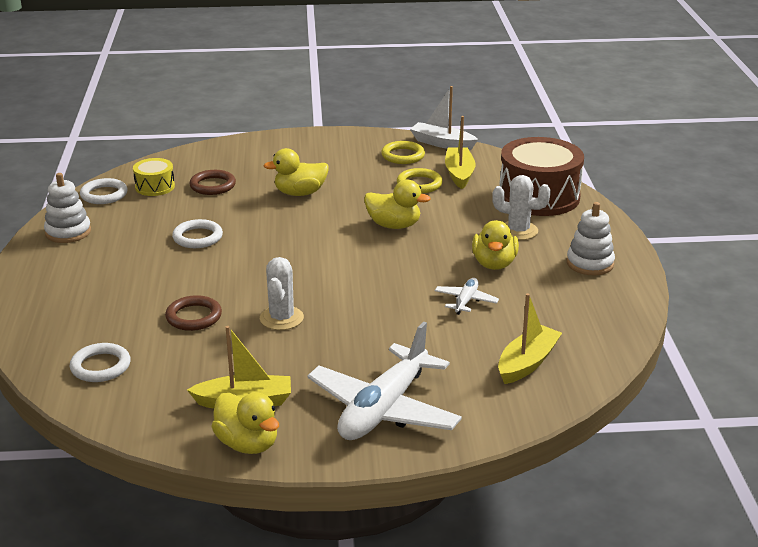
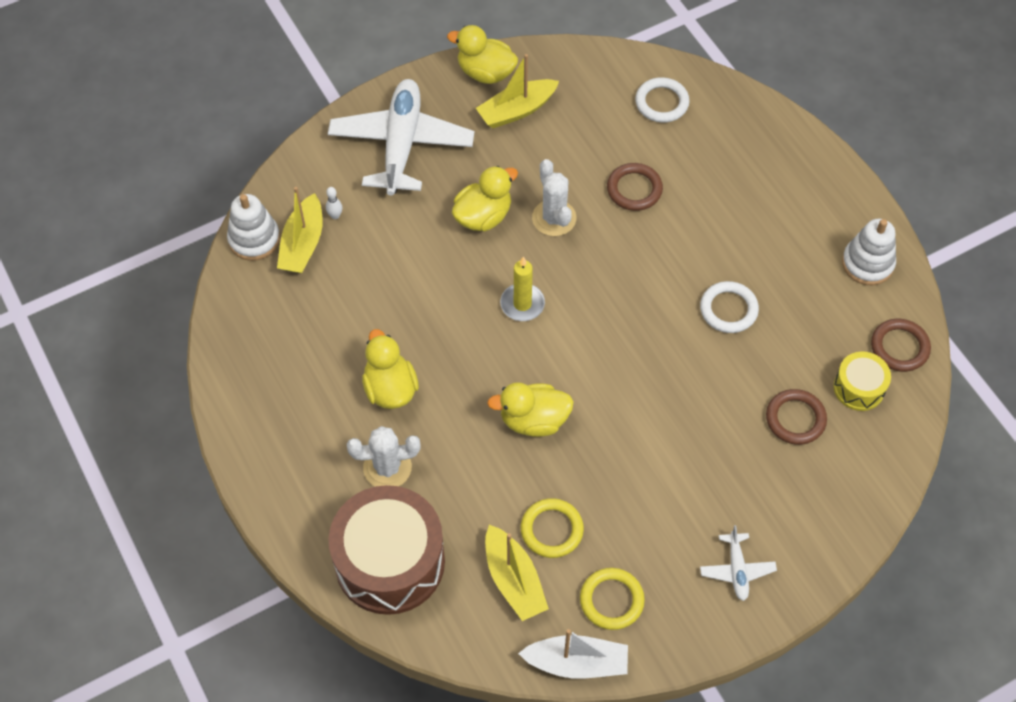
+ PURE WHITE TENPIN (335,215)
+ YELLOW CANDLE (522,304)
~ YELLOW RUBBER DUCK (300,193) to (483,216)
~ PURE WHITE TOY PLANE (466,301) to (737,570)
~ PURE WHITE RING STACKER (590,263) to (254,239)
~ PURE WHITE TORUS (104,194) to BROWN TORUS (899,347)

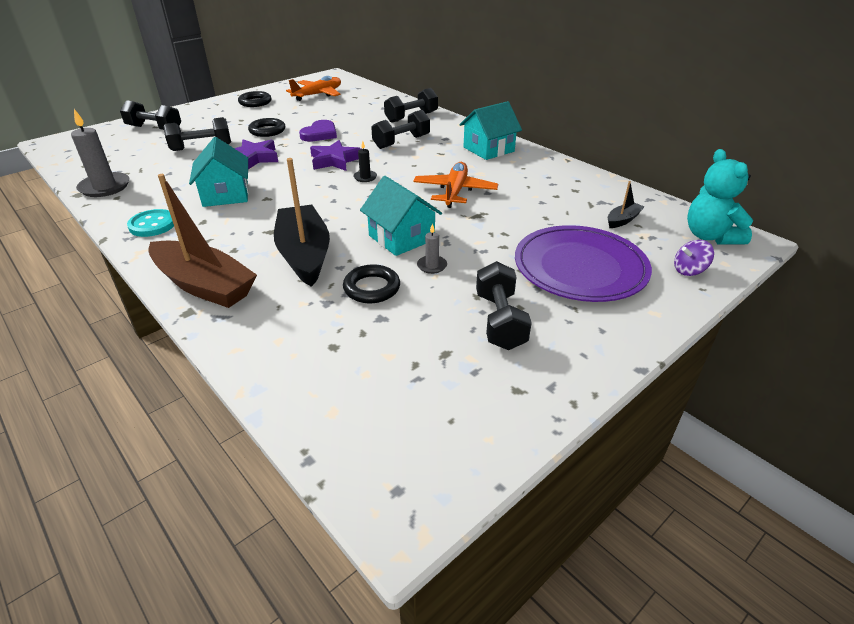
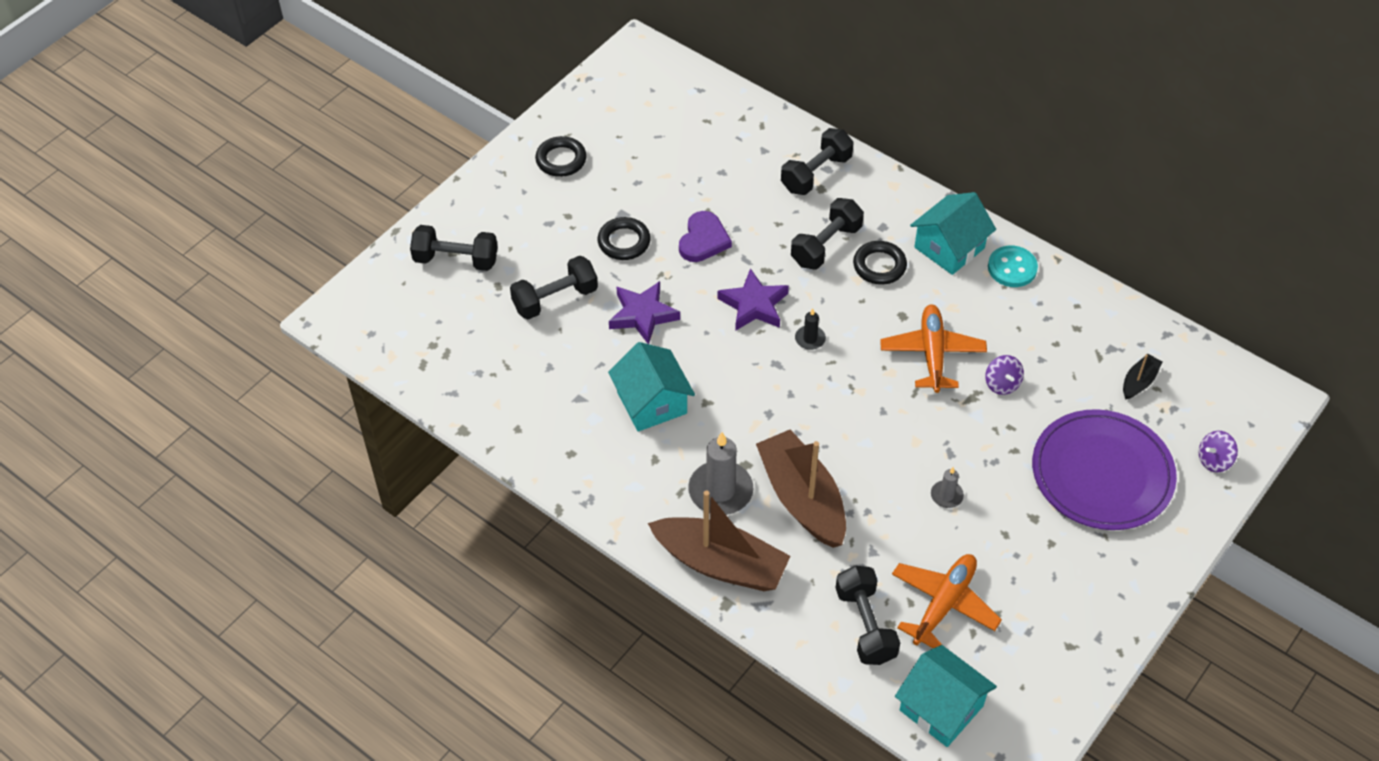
- AQUA TEDDY (710,236)
+ PURPLE TOY TOP (1002,384)
~ GRAY CANDLE (105,187) to (720,491)
~ AQUA SEWING BUTTON (152,225) to (1012,268)
~ BRIGHT ORANGE TOY PLANE (318,95) to (943,604)
~ EBONY TORUS (372,288) to (879,266)
~ AQUA HOUSE (401,238) to (941,708)
~ EBONY FREE WEIGHT (500,321) to (865,625)
~ EBONY BOAT (304,254) to BROWN BOAT (802,499)

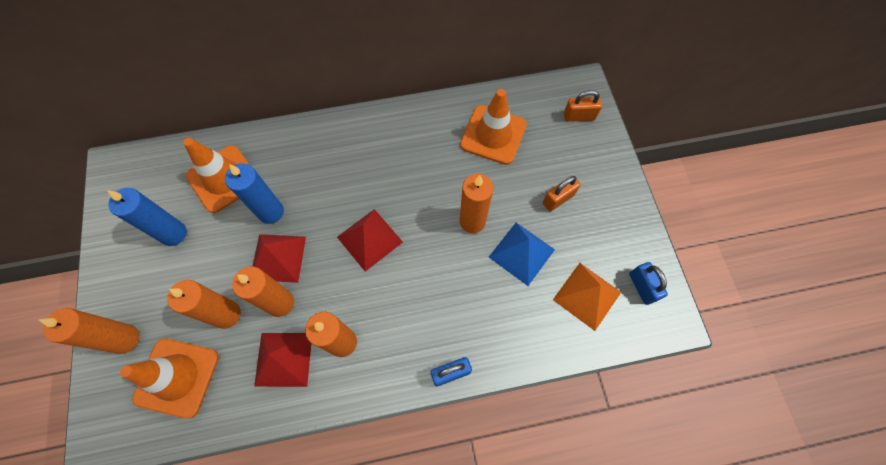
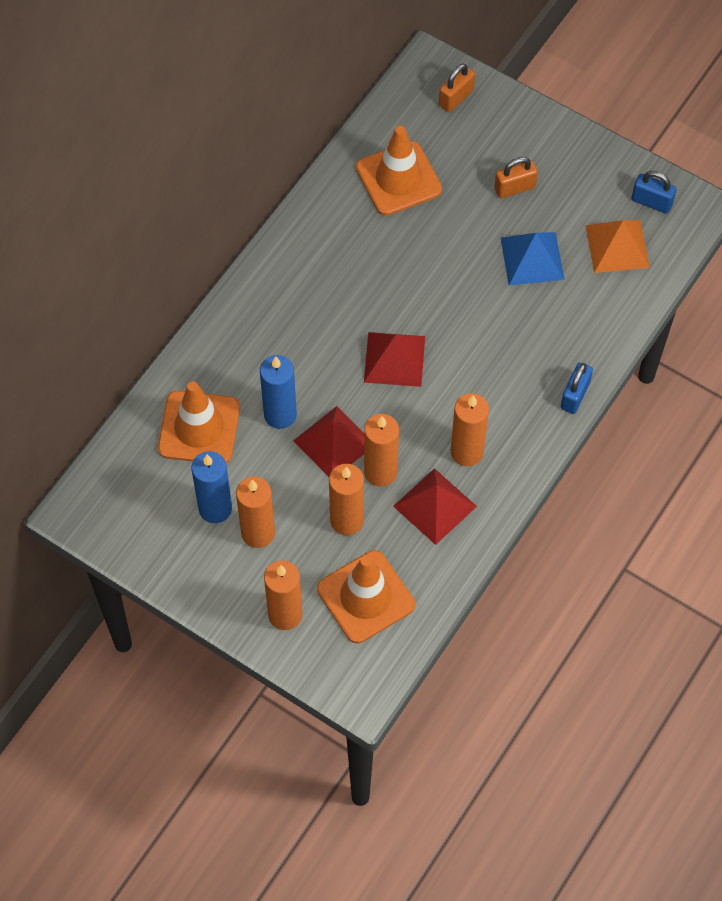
~ BRIGHT ORANGE CANDLE (472,221) to (258,533)
~ BRIGHT ORANGE PADLOCK (558,199) = (514,188) 60 degrees clockwise

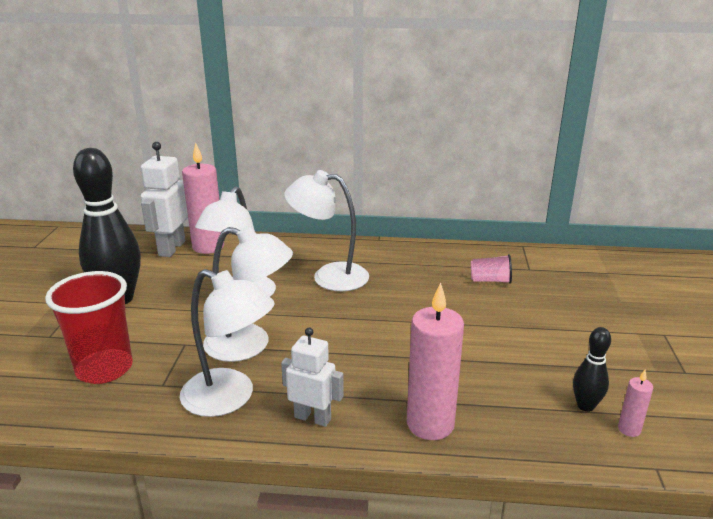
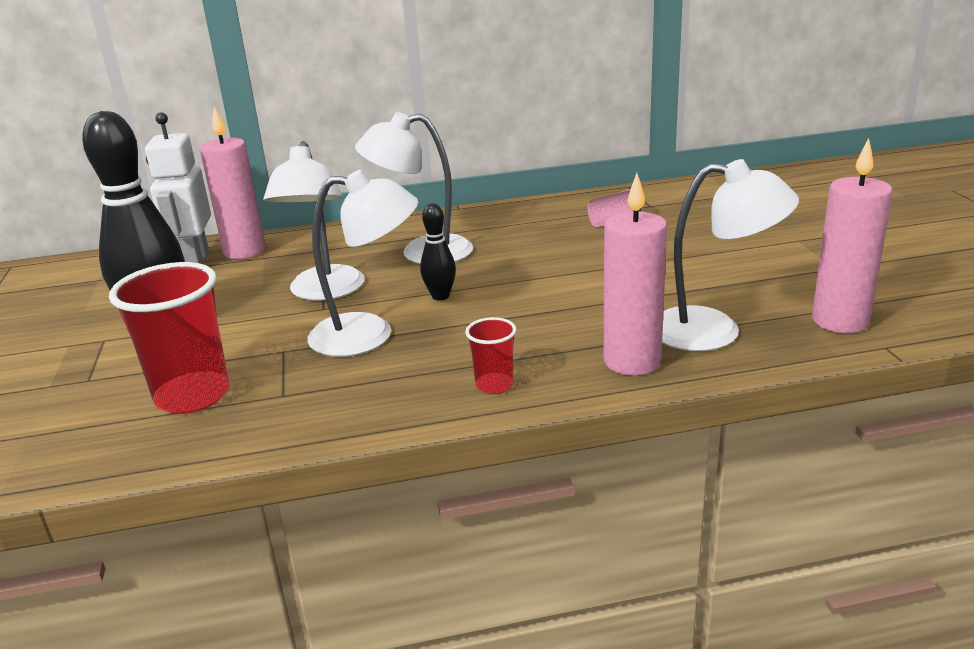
~ PURE WHITE DESK LAMP (230,398) to (714,331)
~ EBONY TENPIN (585,406) to (440,296)
~ PURE WHITE ROBOT (313,418) to CRIMSON TUMBLER (494,385)
~ ROSY CANDLE (629,429) = (840,321) x2.19

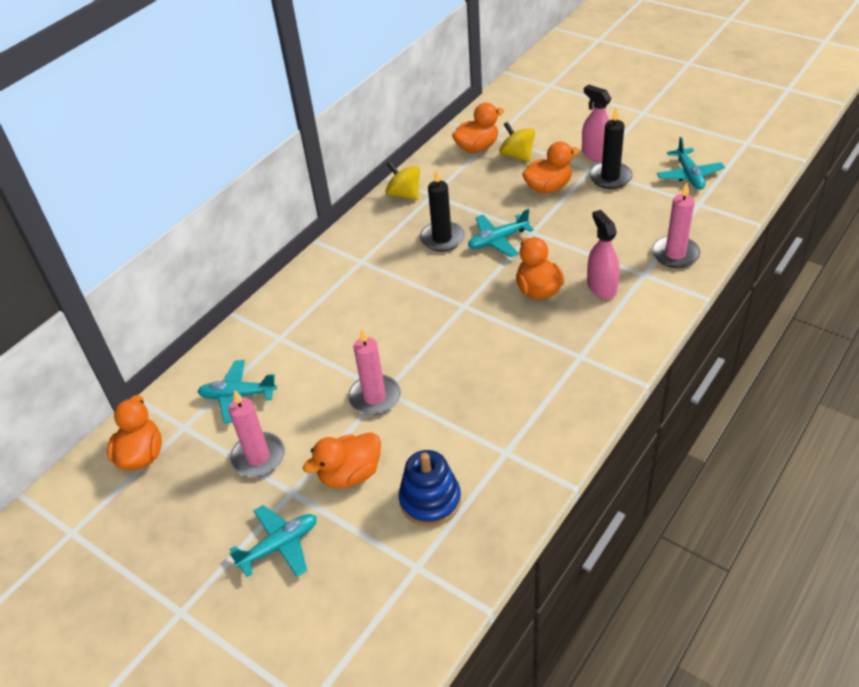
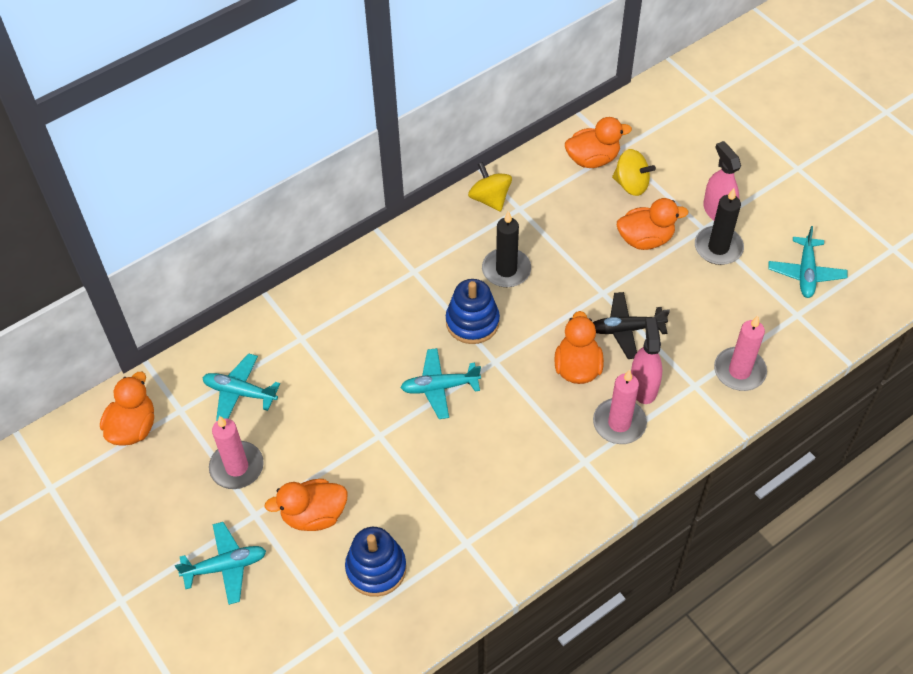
+ COBALT RING STACKER (472,322)
+ EBONY TOY PLANE (626,329)
~ ROSY CANDLE (374,397) to (619,423)
~ AQUA TOY PLANE (498,240) to (439,387)
~ YELLOW TOY TOP (517,155) = (631,184) 135 degrees clockwise

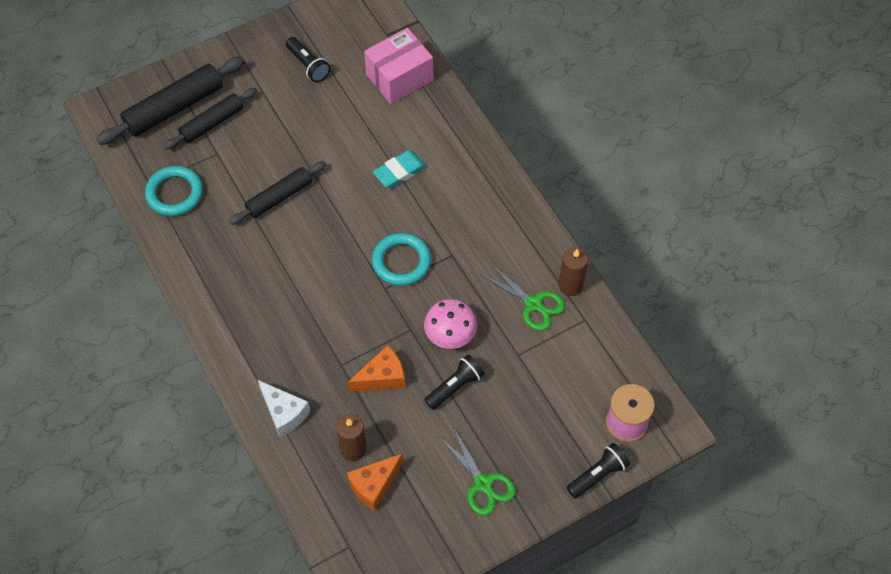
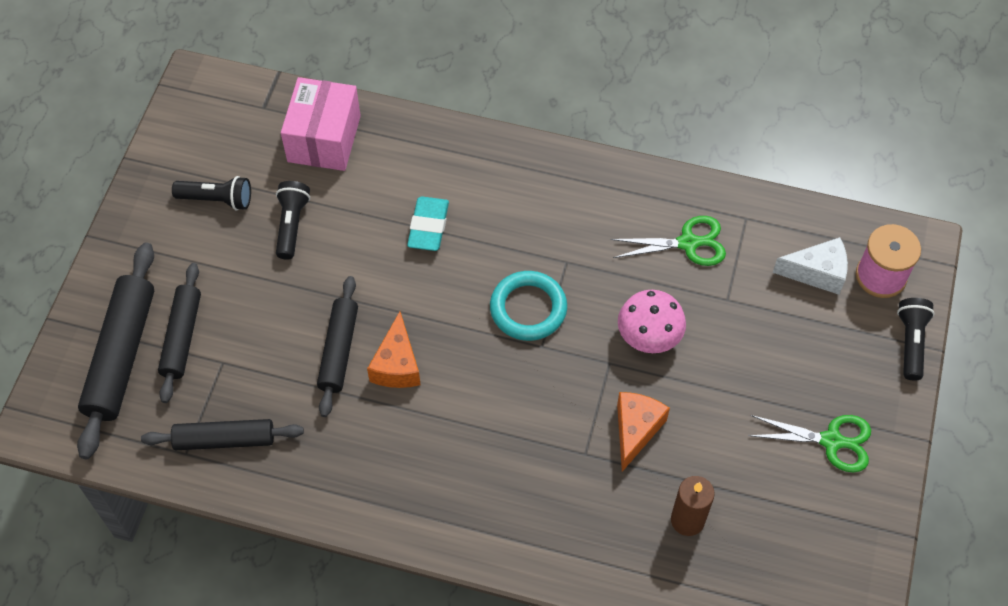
- BROWN CANDLE (570,285)
~ PURE WHITE CHEESE (284,413) to (817,273)
~ BRIGHT ORANGE CHEESE (374,485) to (397,365)
~ EBONY FLASHLIGHT (455,387) to (292,225)
~ AQUA TORUS (174,193) to EBONY DOUGH ROLLER (224,440)

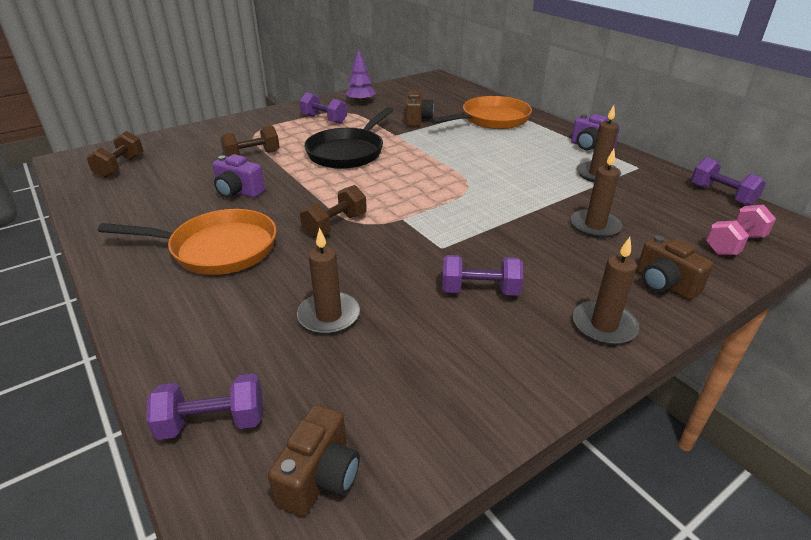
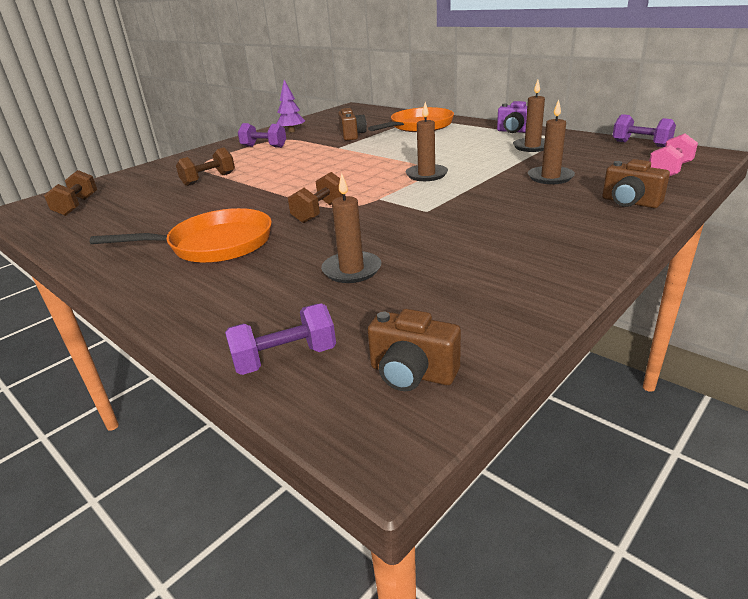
- PURPLE PHOTO CAMERA (238,192)
- EBONY FRYING PAN (348,152)
- PURPLE FREE WEIGHT (479,290)
~ BROWN CANDLE (604,325) to (426,175)
~ BROWN PHOTO CAMERA (320,477) = (412,373) 105 degrees clockwise

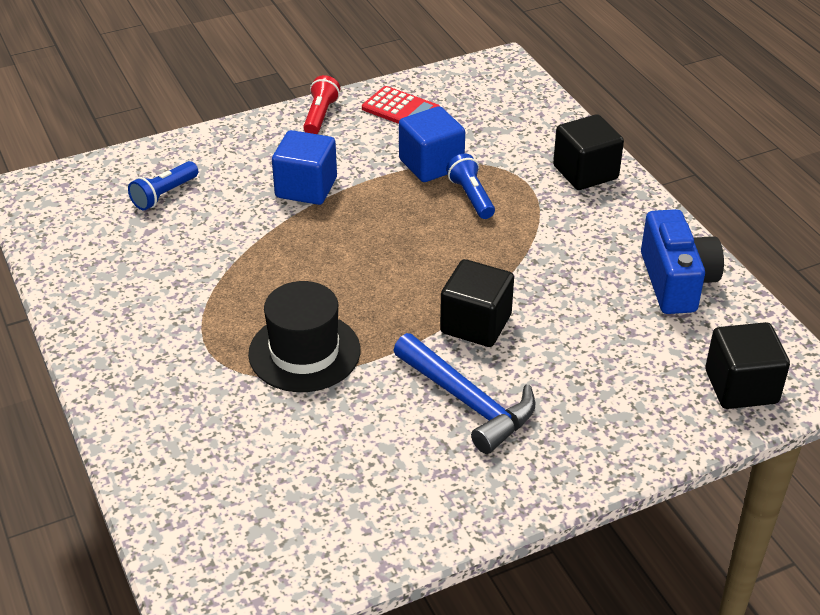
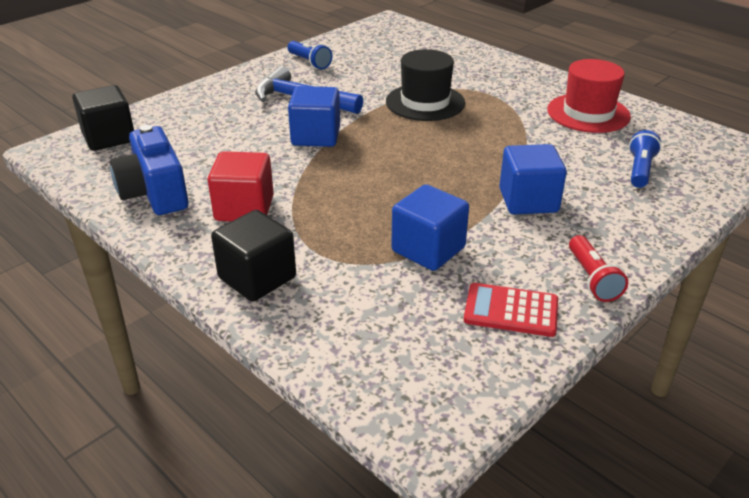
+ CRIMSON CUBE (244,208)
+ CRIMSON HAT (588,113)
~ COBALT FLASHLIGHT (471,197) to (309,62)
~ EBONY CUBE (476,324) to COBALT CUBE (316,136)

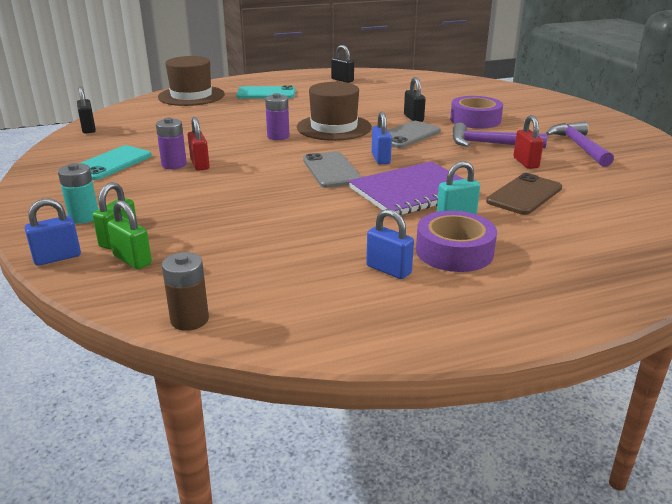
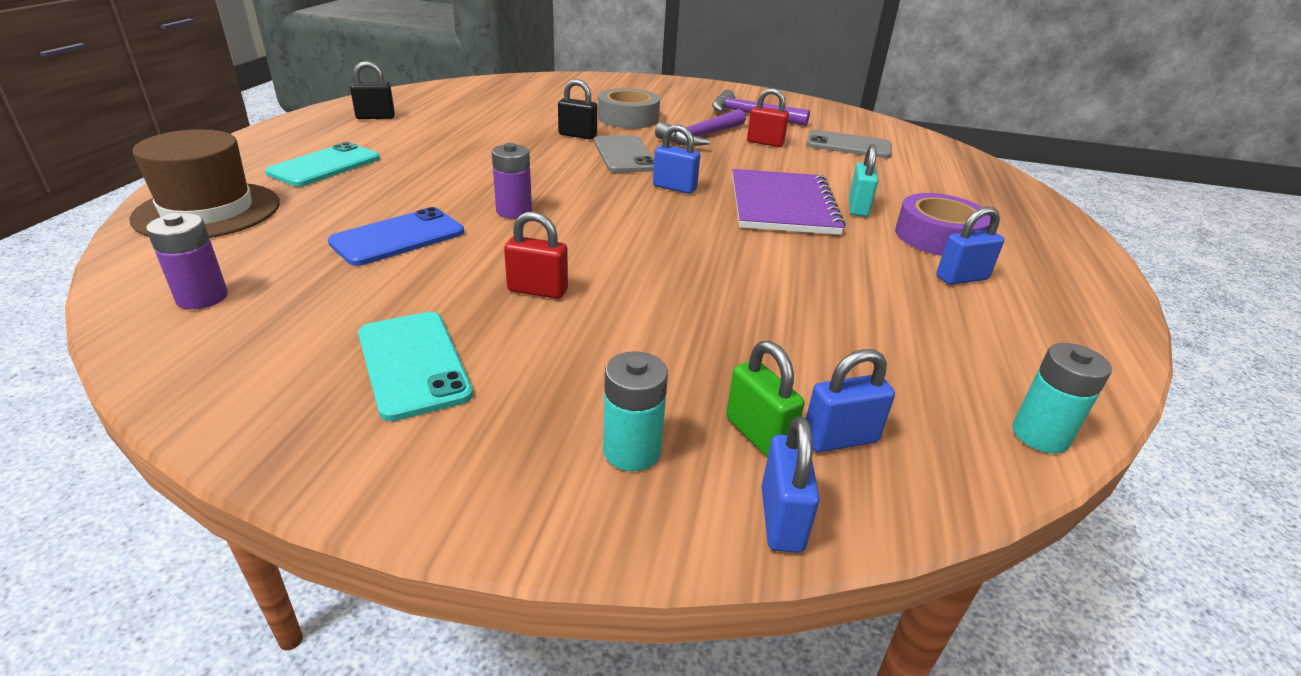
- EBONY PADLOCK (88,129)
- BROWN HAT (334,127)
- BROWN MOBILE PHONE (524,195)
+ COBALT MOBILE PHONE (398,237)
~ PURPLE AA BATTERY (174,165) to (202,297)
~ GRAY MOBILE PHONE (331,170) to (848,145)
~ EMERALD PADLOCK (132,260) to COBALT PADLOCK (840,439)
~ BROWN AA BATTERY (189,319) to AQUA AA BATTERY (1040,435)
~ PURPLE TAPE (475,120) to GRAY TAPE (628,118)

